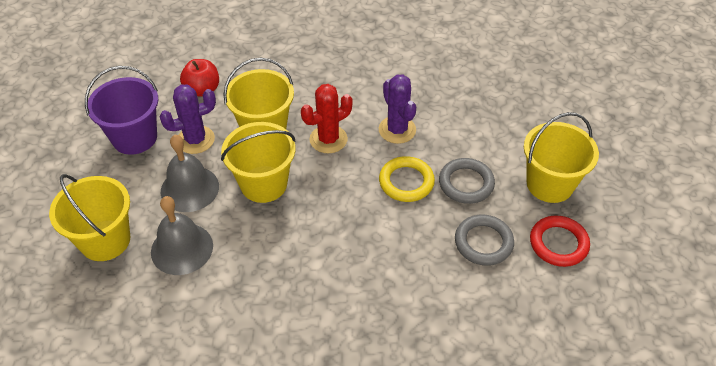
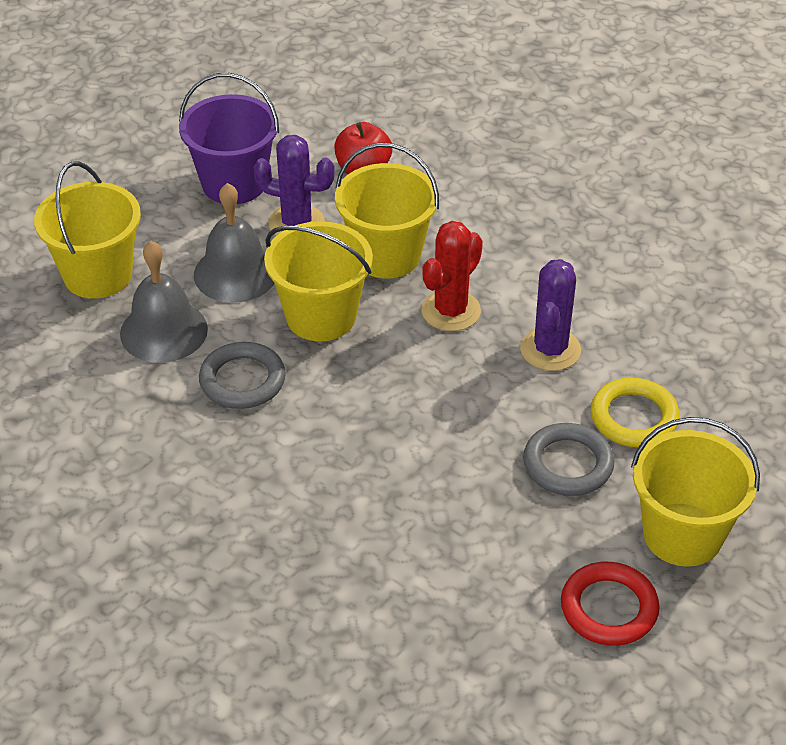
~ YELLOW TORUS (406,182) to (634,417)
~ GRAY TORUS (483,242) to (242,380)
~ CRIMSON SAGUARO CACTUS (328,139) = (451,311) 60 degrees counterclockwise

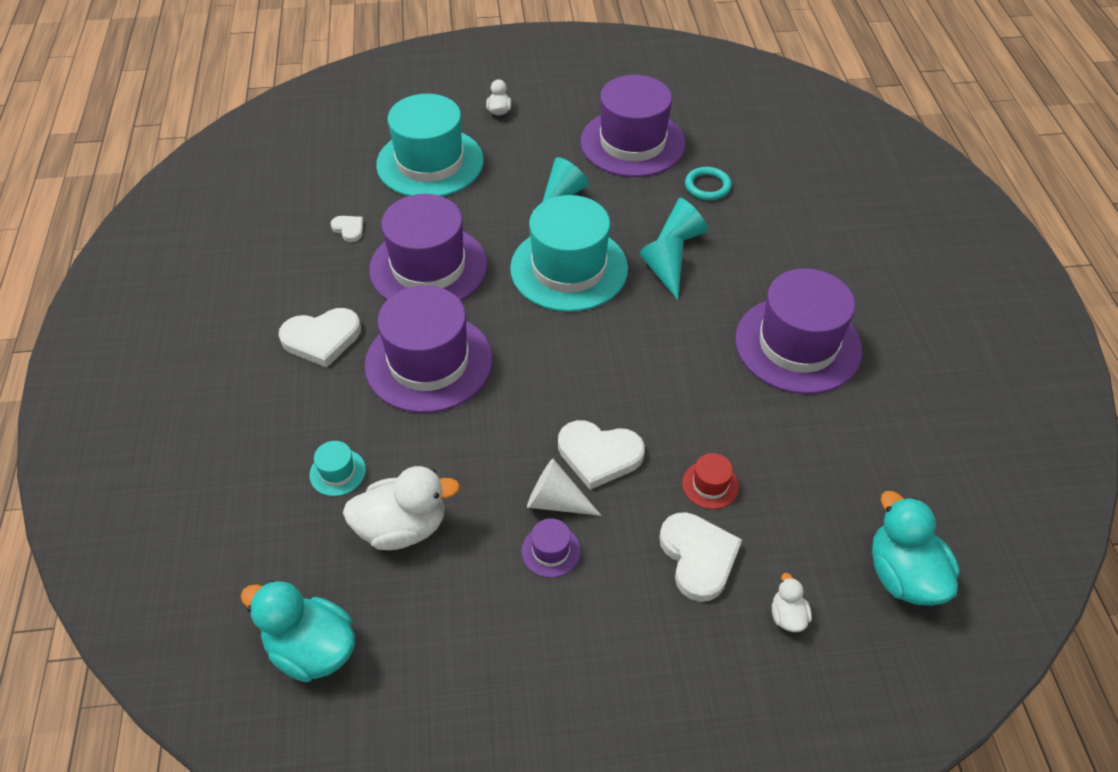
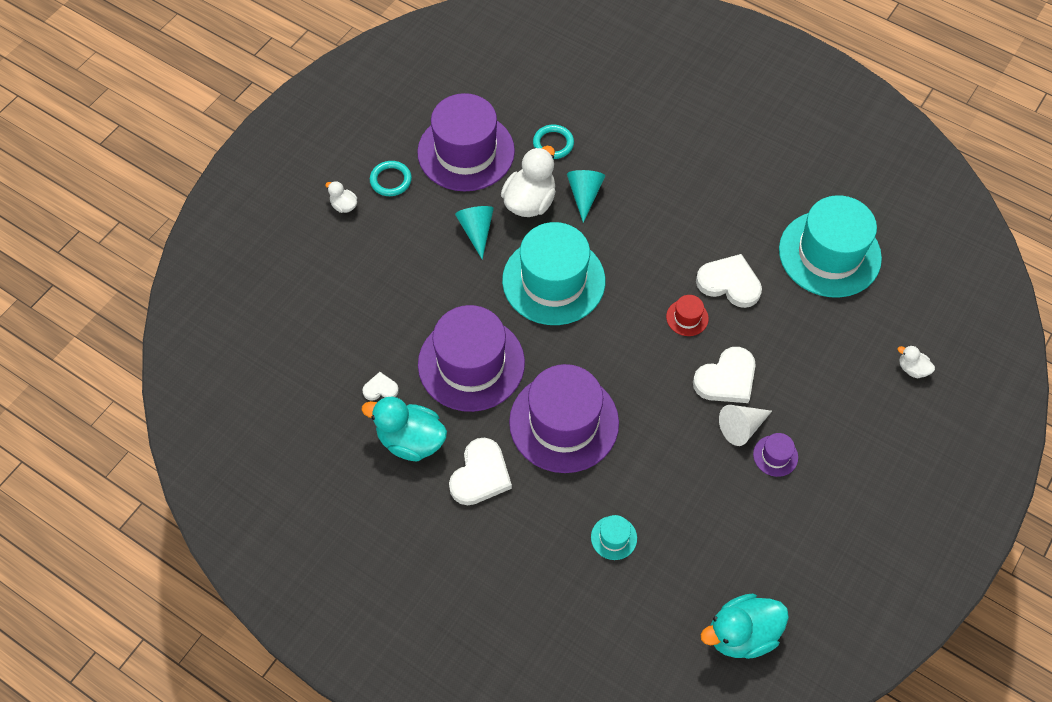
- AQUA SOLID CONE (664,272)
- PURPLE HAT (798,345)
+ AQUA TORUS (390,180)
~ PURE WHITE RUBBER DUCK (402,527) to (530,202)
~ AQUA HAT (430,163) to (829,254)
~ PURE WHITE HEART SHAPE (698,557) to (729,283)
~ CRIMSON HAT (710,485) to (687,317)
~ AQUA RUBBER DUCK (903,575) to (411,440)

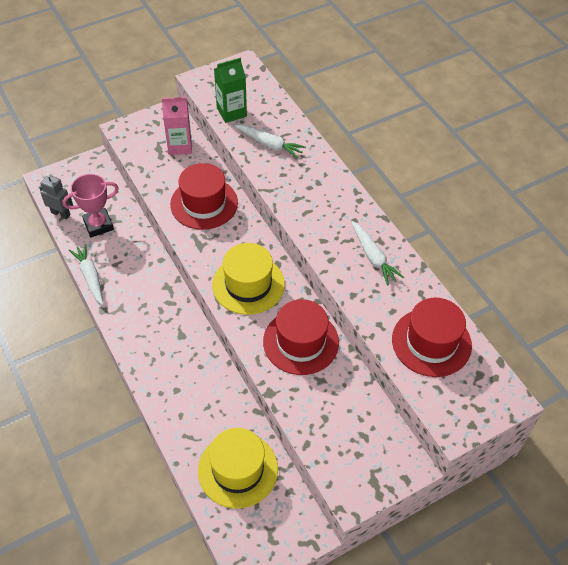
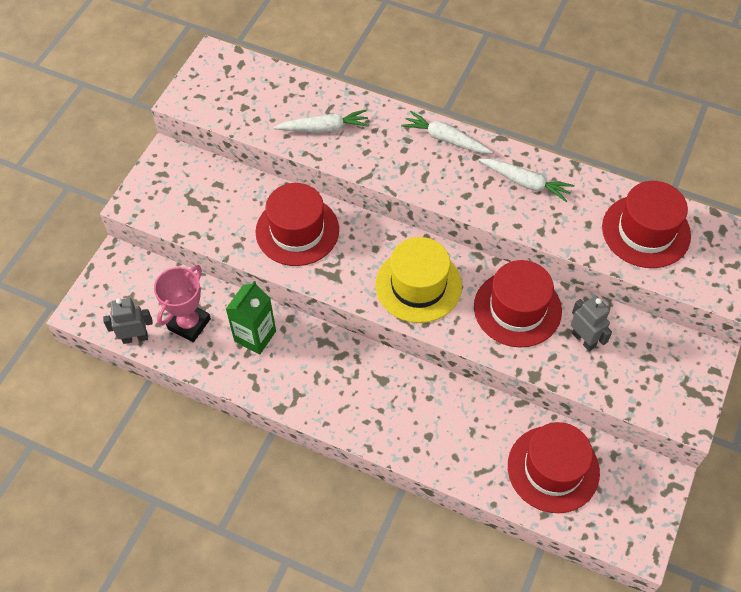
- ROSY MILK CARTON (180,146)
+ GRAY ROBOT (584,339)
~ PURE WHITE ROOT VEGETABLE (90,277) to (445,139)
~ EMERALD MILK CARTON (231,112) to (255,336)
~ YELLOW HAT (238,469) to CRIMSON HAT (553,469)

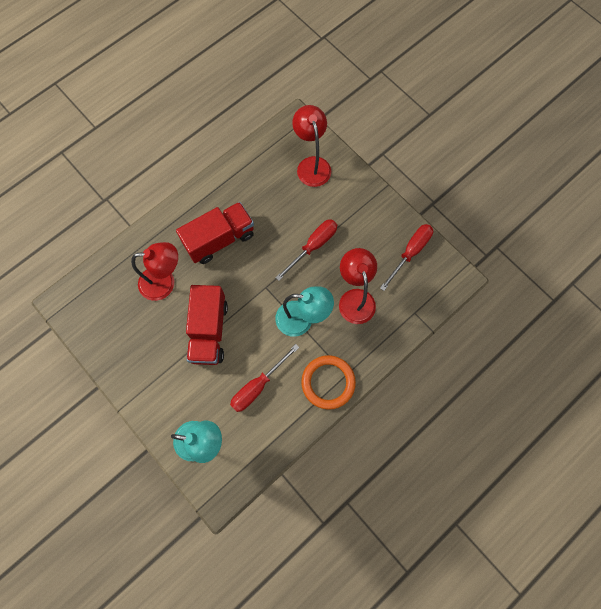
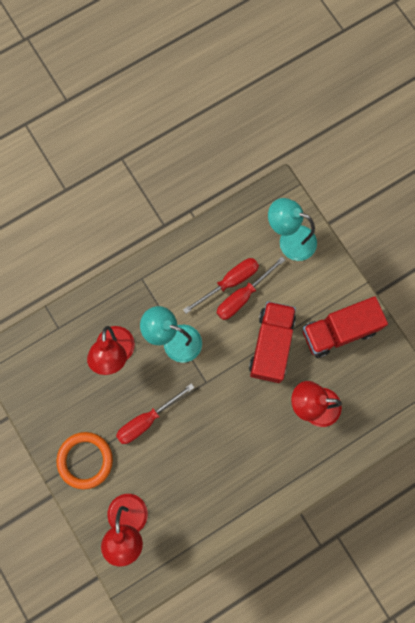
~ CRIMSON LORRY (219,239) to (339,331)
~ BRIGHT ORANGE TORUS (328,382) to (85,460)
~ CRIMSON SCREWDRIVER (410,253) to (243,296)

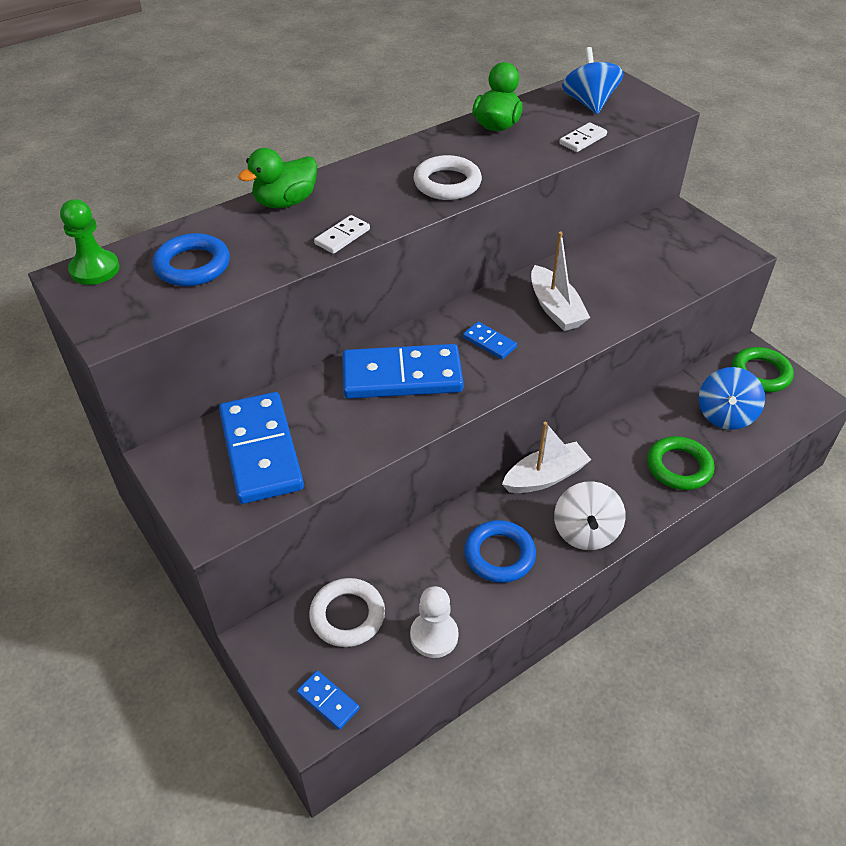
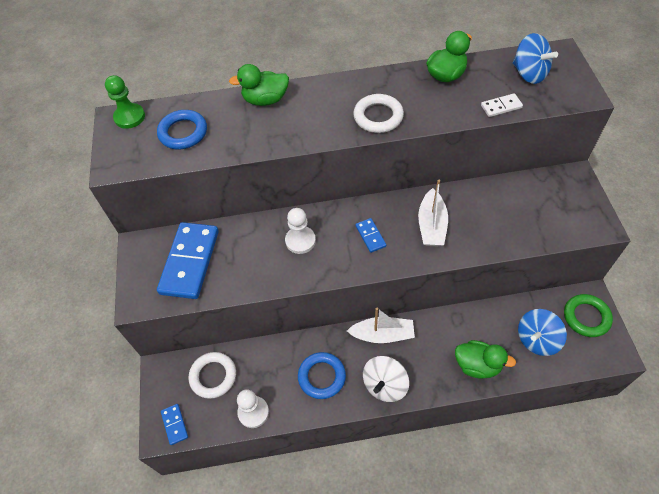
- PURE WHITE DOMINO (342,237)
~ COBALT DOMINO (402,376) to PURE WHITE GAME PAWN (300,241)
~ EMERALD TORUS (679,467) to EMERALD RUBBER DUCK (477,365)
~ COBALT TOY TOP (589,103) = (529,74) 120 degrees clockwise

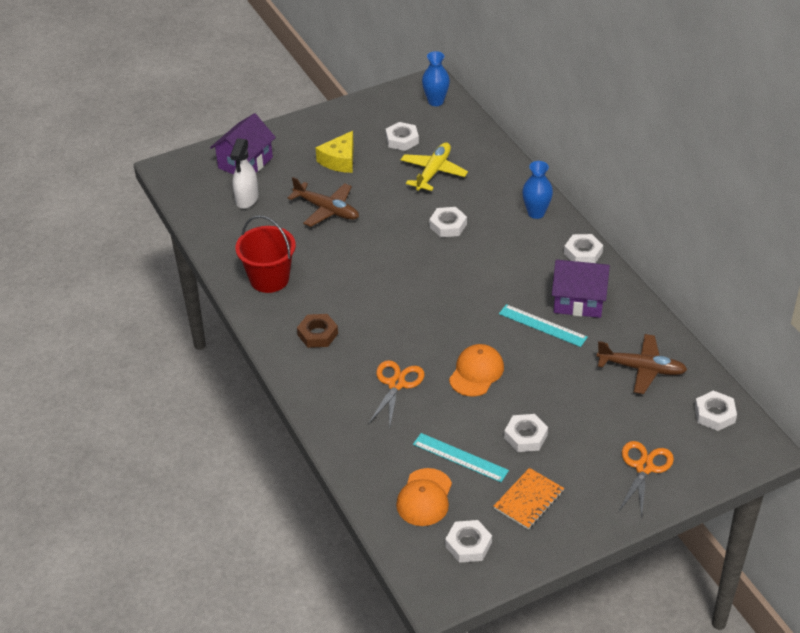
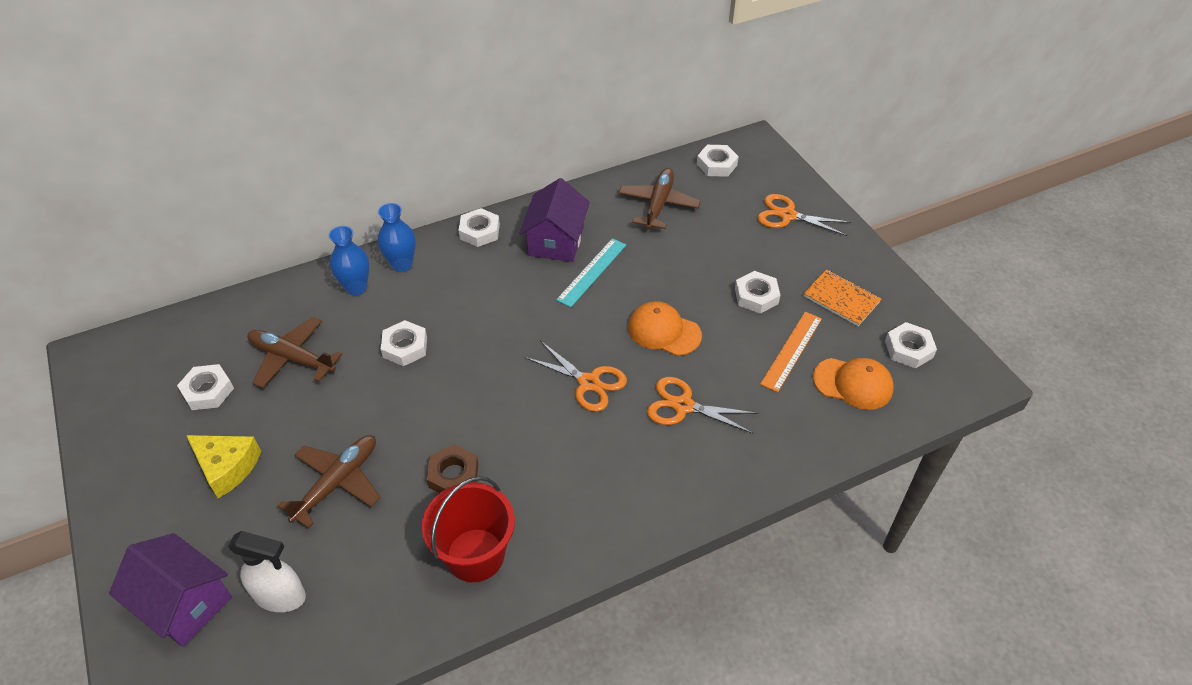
+ BRIGHT ORANGE SHEARS (588,383)
~ BROWN HEX NUT (318,334) to (453,475)
~ COBALT VASE (435,101) to (356,287)
~ YELLOW TOY PLANE (433,172) to BROWN TOY PLANE (292,358)
~ AQUA RULER (460,457) to BRIGHT ORANGE RULER (791,351)

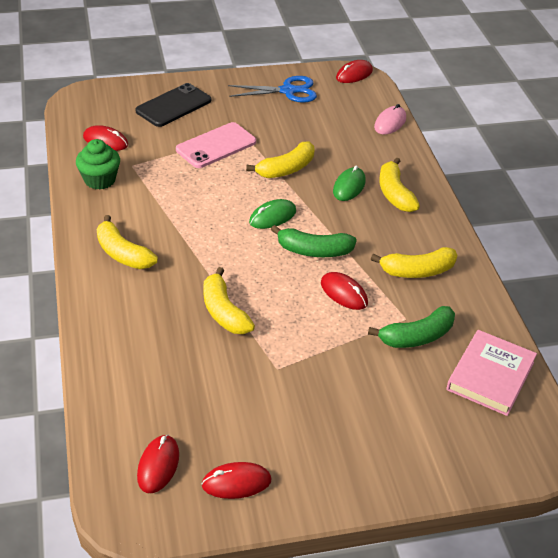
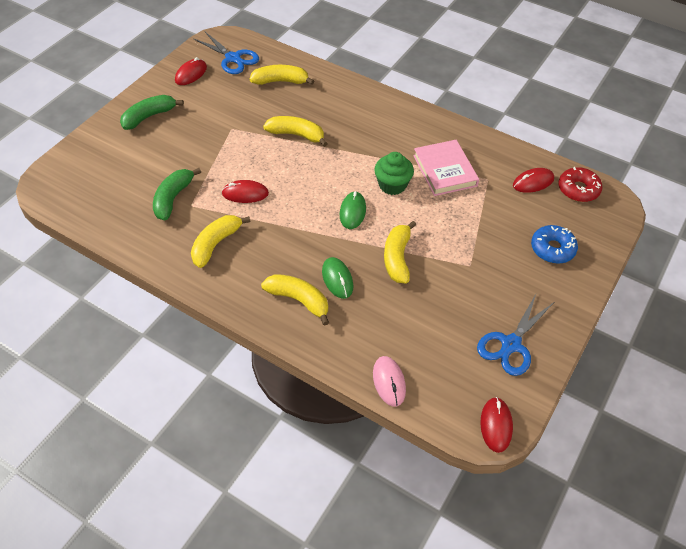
- ROSY MOBILE PHONE (216,146)
+ CRIMSON DOUGHNUT (578,189)
~ EMERALD CUPCAKE (100,180) to (392,185)
~ YELLOW BANANA (123,253) to (281,81)
~ EMERALD BANANA (314,251) to (149,117)
~ ROSY BOOK (490,376) to (445,170)
~ EBONY MOBILE PHONE (173,106) to COBALT DOUGHNUT (552,249)
~ CRIMSON MOUSE (158,465) to COBALT SHEARS (233,58)

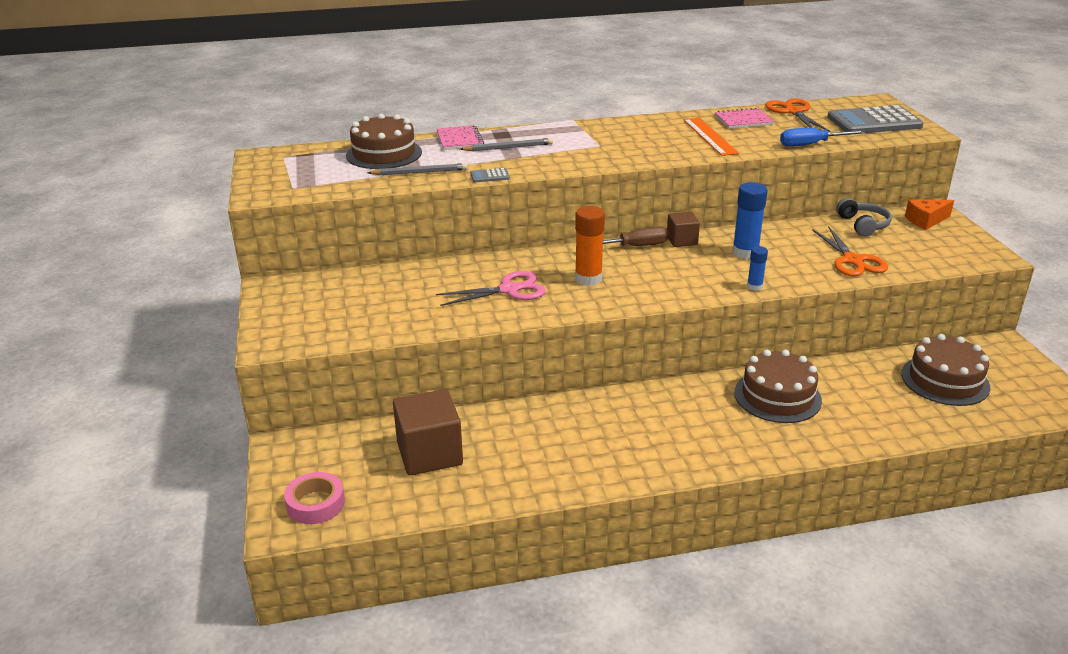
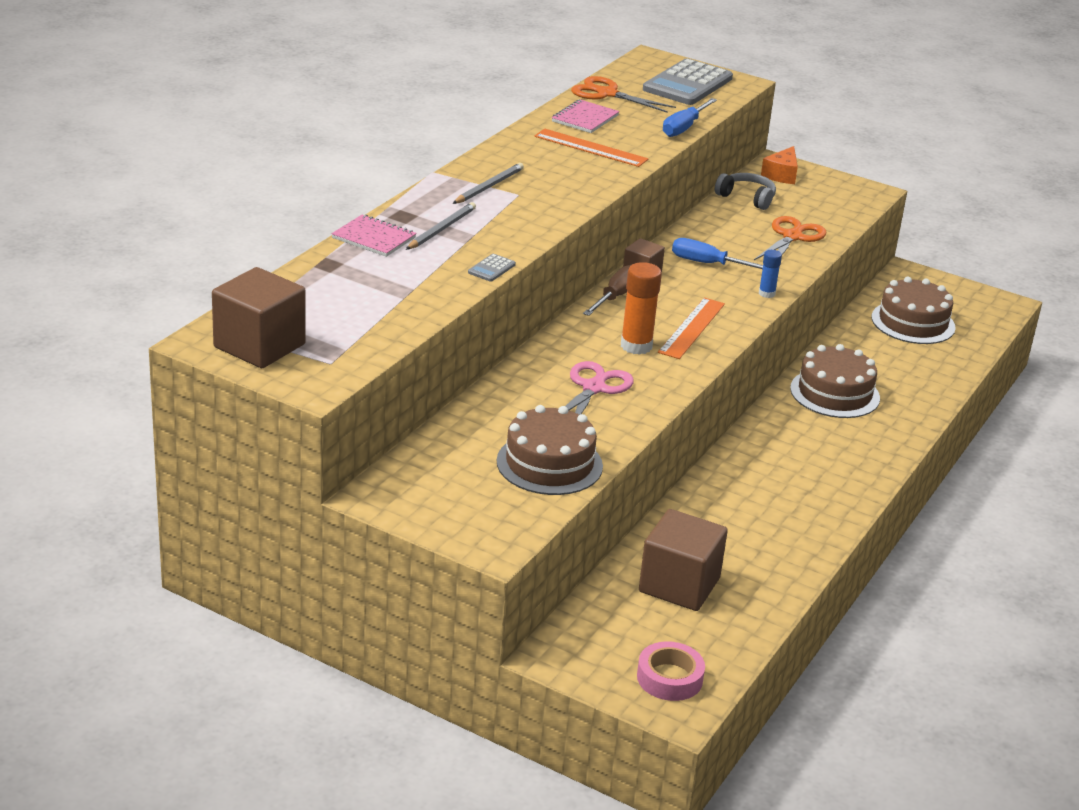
+ BROWN CUBE (259,346)
+ BRIGHT ORANGE RULER (692,328)
~ BROWN LAYER CAKE (384,154) to (549,464)
~ GRAY WOODEN PENCIL (420,172) to (489,186)
~ COBALT GLUE (745,252) to COBALT SCREWDRIVER (708,264)
~ BRIGHT ORANGE SHEARS (852,260) = (792,237) 90 degrees counterclockwise

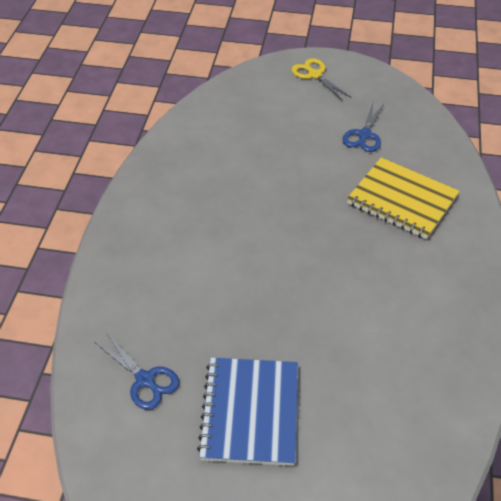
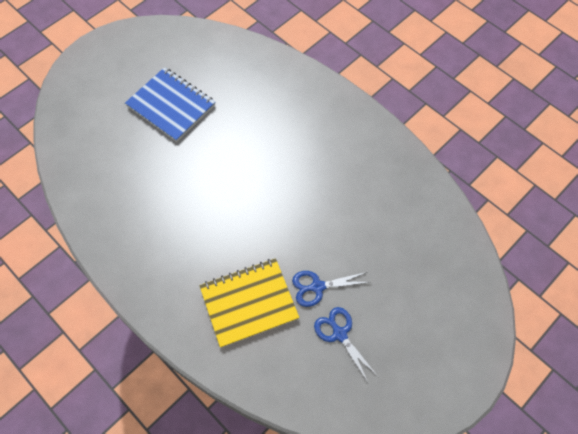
- YELLOW SHEARS (315,75)
~ COBALT SHEARS (145,379) to (317,287)

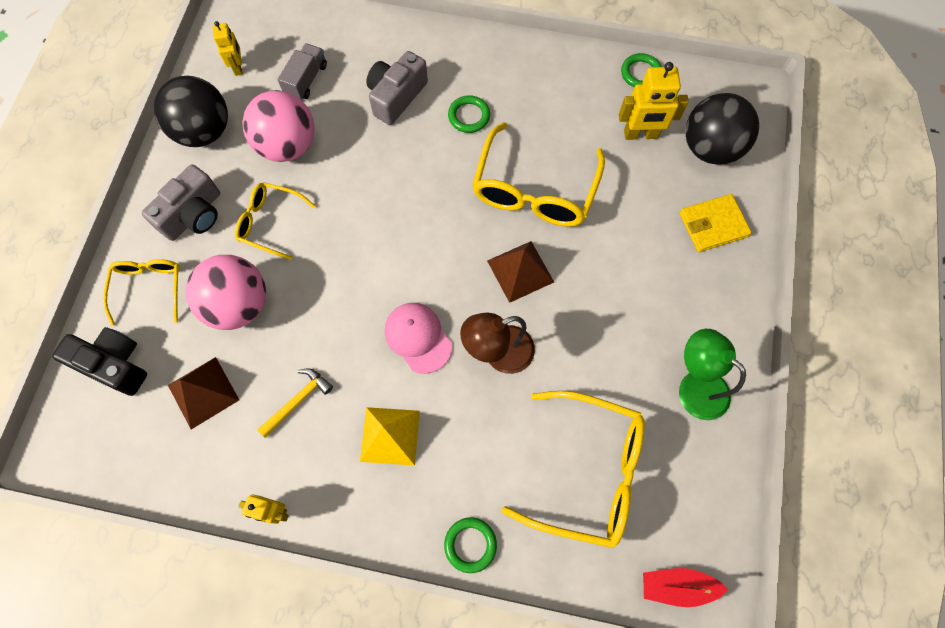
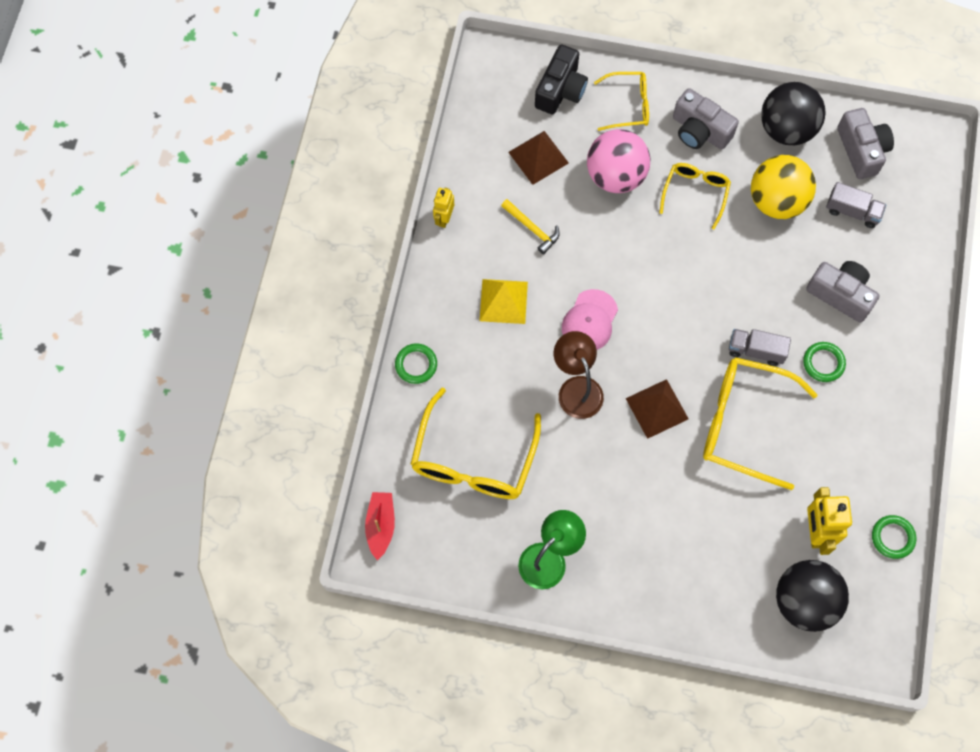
- YELLOW BILLFOLD (713,225)
+ GRAY LORRY (756,351)
~ YELLOW ROBOT (238,67) to GRAY PHOTO CAMERA (861,150)
~ ROSY SPHERE (288,146) to YELLOW SPHERE (776,201)
~ ROSY PEAKED CAP (418,337) = (589,321) 150 degrees clockwise

